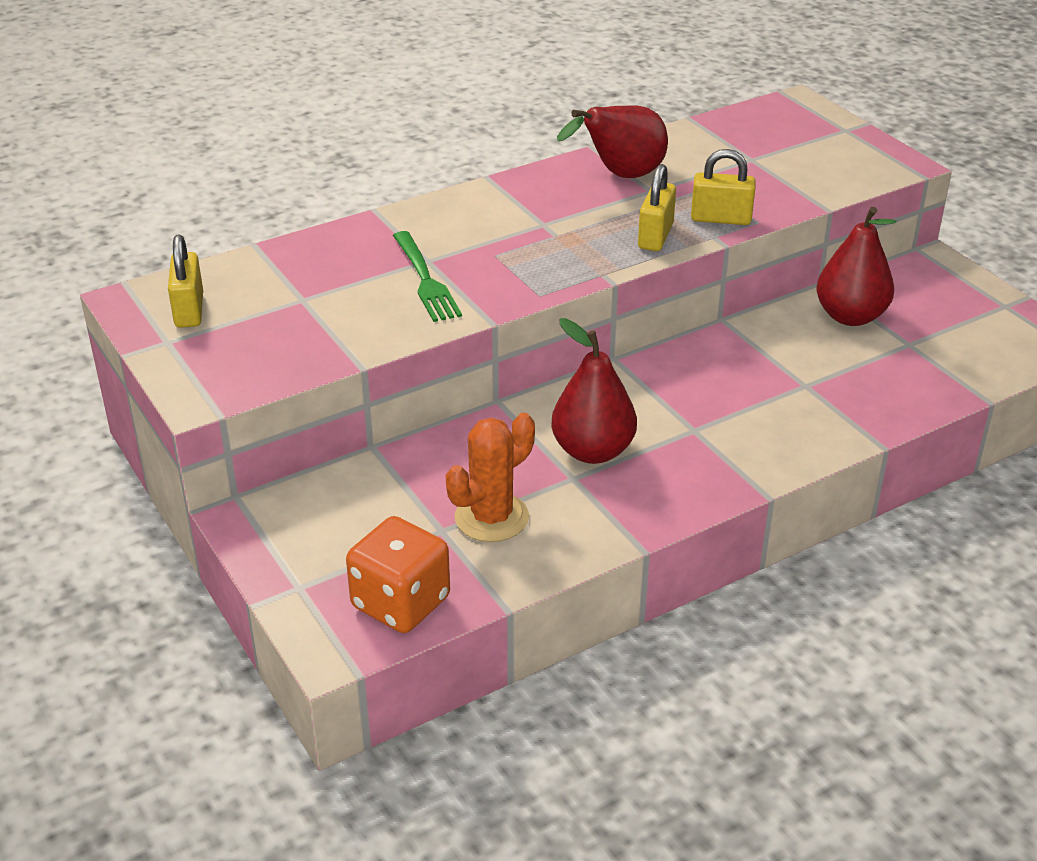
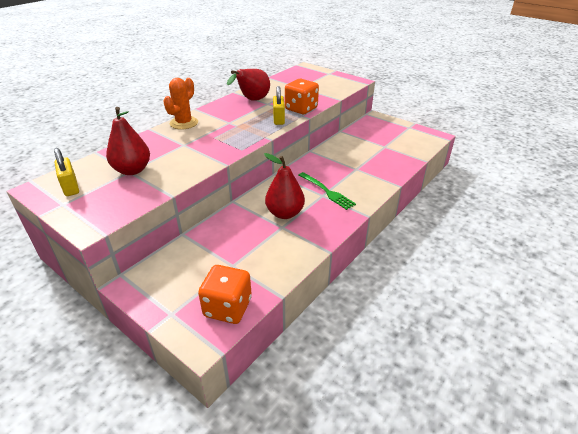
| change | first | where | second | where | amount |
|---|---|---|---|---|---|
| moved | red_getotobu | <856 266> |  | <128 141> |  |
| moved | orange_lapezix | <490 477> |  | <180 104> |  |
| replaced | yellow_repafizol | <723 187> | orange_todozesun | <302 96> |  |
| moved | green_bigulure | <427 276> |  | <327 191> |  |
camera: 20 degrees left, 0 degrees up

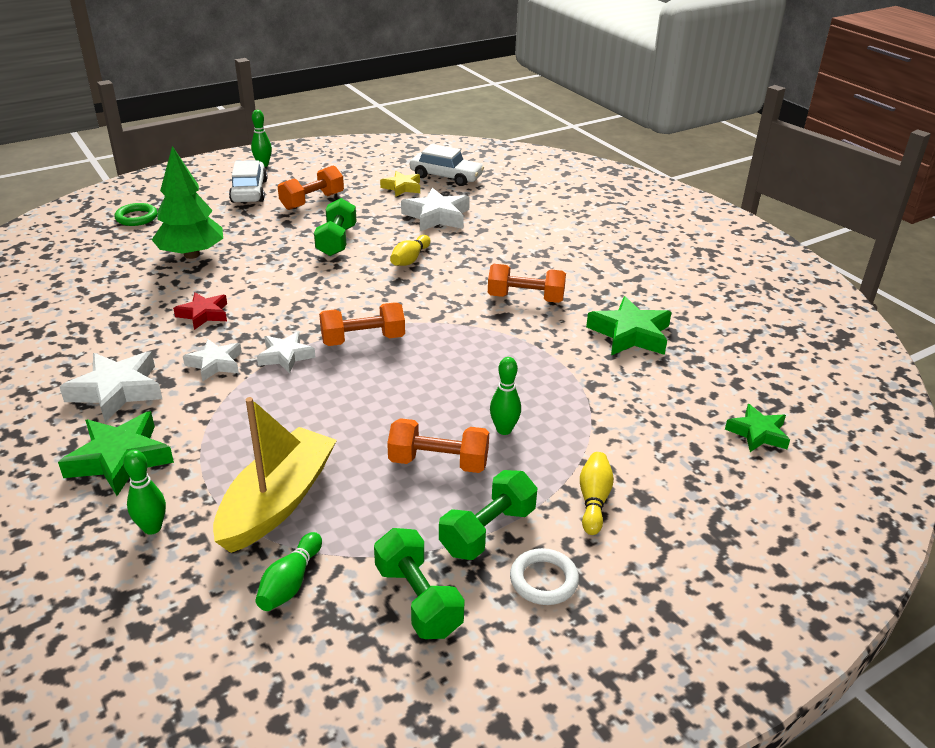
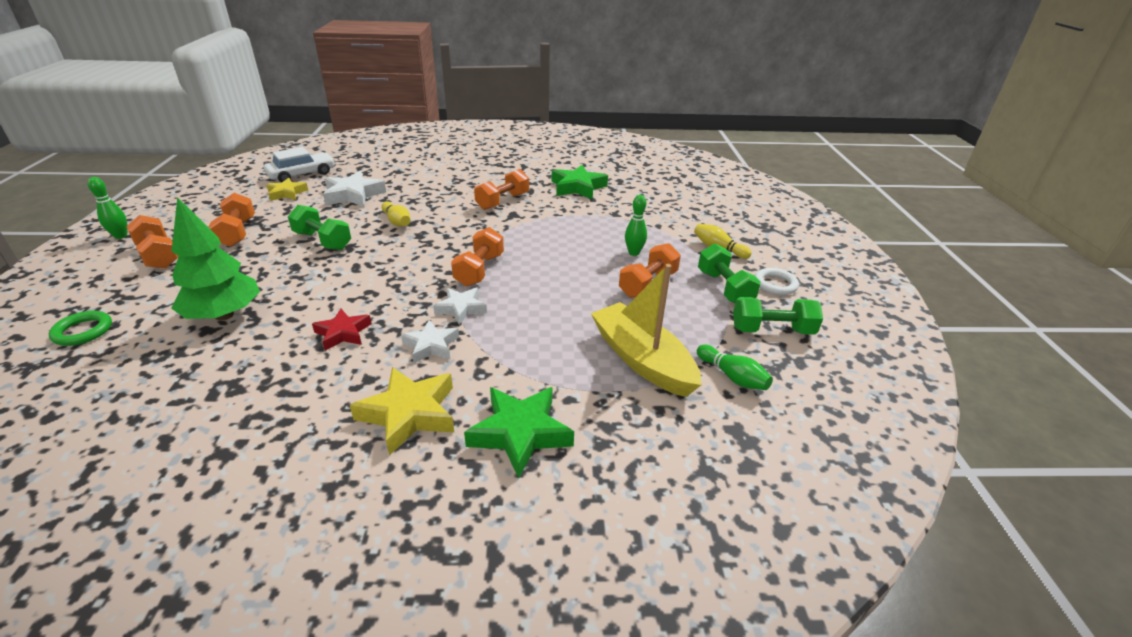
| change | first | where | second | where | amount |
|---|---|---|---|---|---|
| replaced | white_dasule | <248 182> | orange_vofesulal | <152 242> |  |
| recoloured | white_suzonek | <111 386> | yellow_suzonek | <402 411> |  |
| removed | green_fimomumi | <144 492> |  |  |  |
| removed | green_suzonek | <757 428> |  |  |  |
camera: 60 degrees left, 0 degrees up

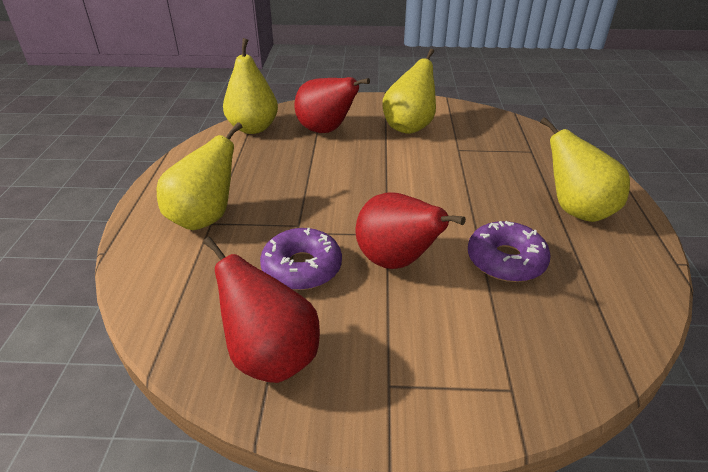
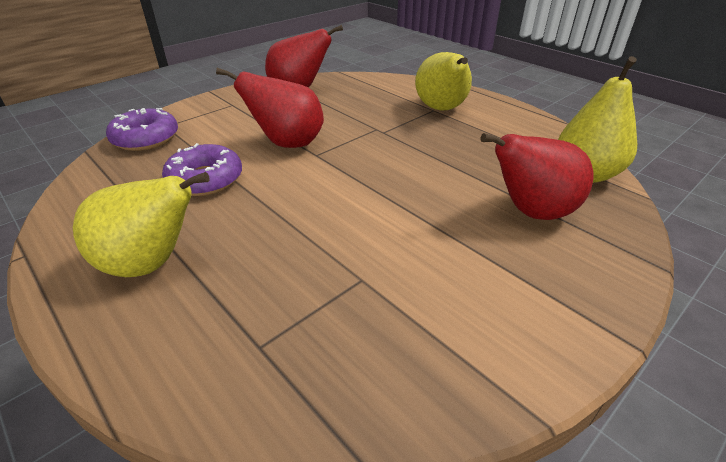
| change | first | where | second | where | amount |
|---|---|---|---|---|---|
| moved | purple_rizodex | <301 259> |  | <142 129> |  |
| removed | yellow_getotobu | <409 91> |  |  |  |
camera: 135 degrees right, 0 degrees up

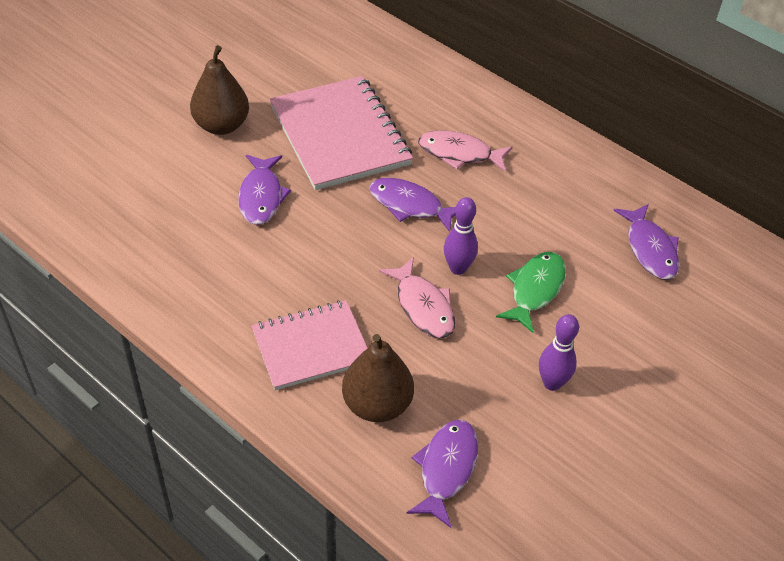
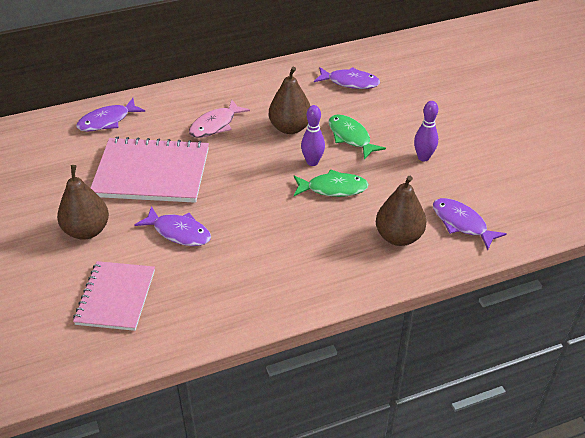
| change | first | where | second | where | amount |
|---|---|---|---|---|---|
| moved | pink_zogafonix | <309 345> |  | <114 296> |  |
| moved | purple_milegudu | <412 205> |  | <110 115> |  |
| added |  |  | brown_getotobu | <289 100> |  |
| recoloured | pink_milegudu | <417 297> | green_milegudu | <331 183> |  |
camera: 60 degrees left, 5 degrees down

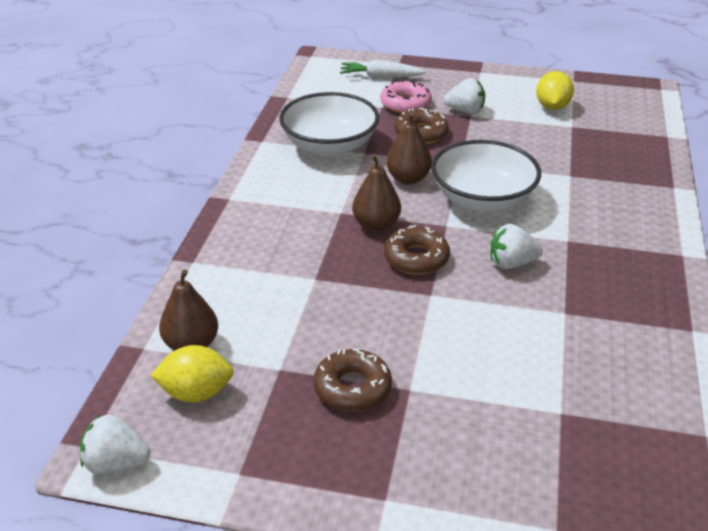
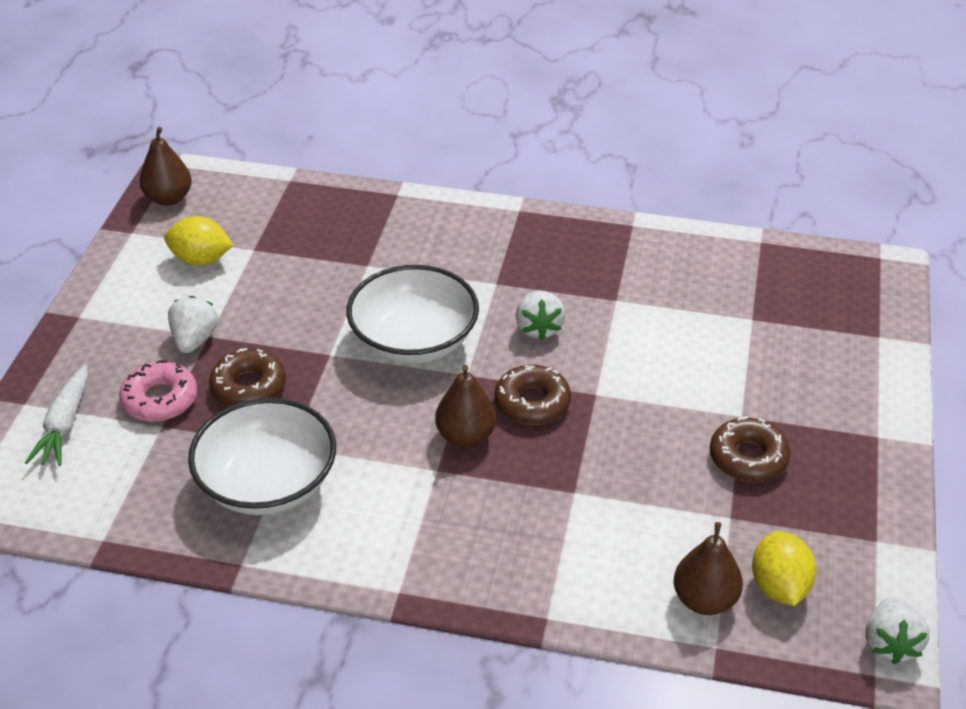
| change | first | where | second | where | amount |
|---|---|---|---|---|---|
| moved | brown_getotobu | <409 148> |  | <165 166> |  |
camera: 90 degrees left, 5 degrees up

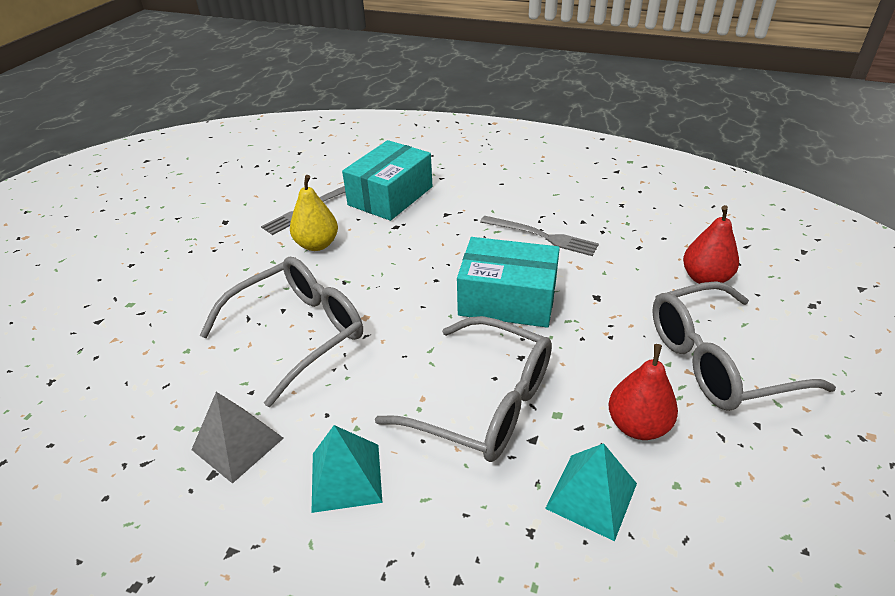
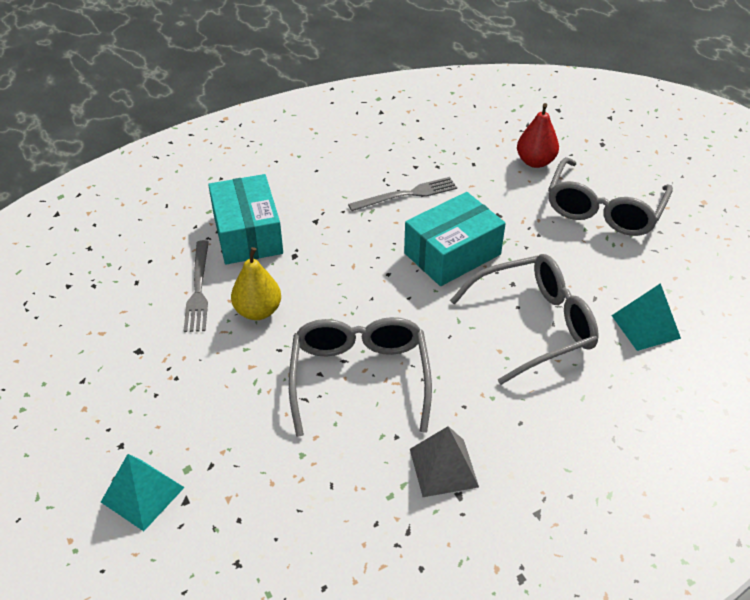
| change | first | where | second | where | amount |
|---|---|---|---|---|---|
| moved | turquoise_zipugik | <346 469> |  | <143 492> |  |
| removed | red_getotobu | <643 392> |  |  |  |
camera: 50 degrees left, 5 degrees up

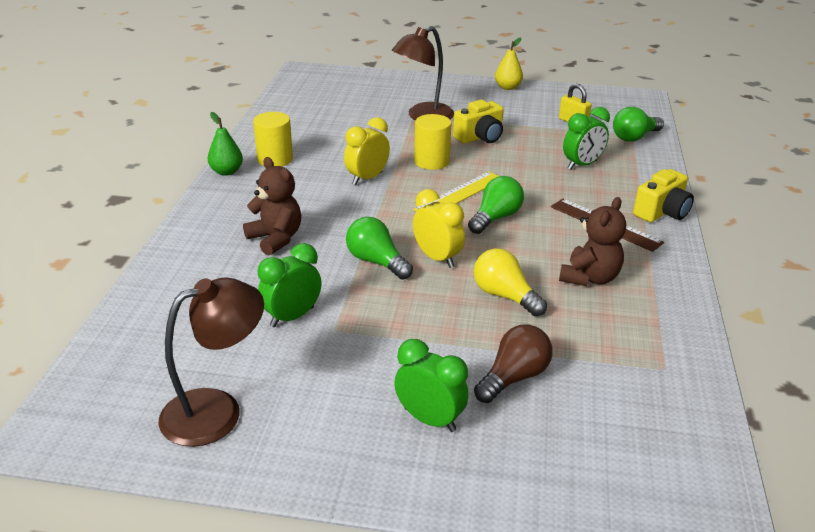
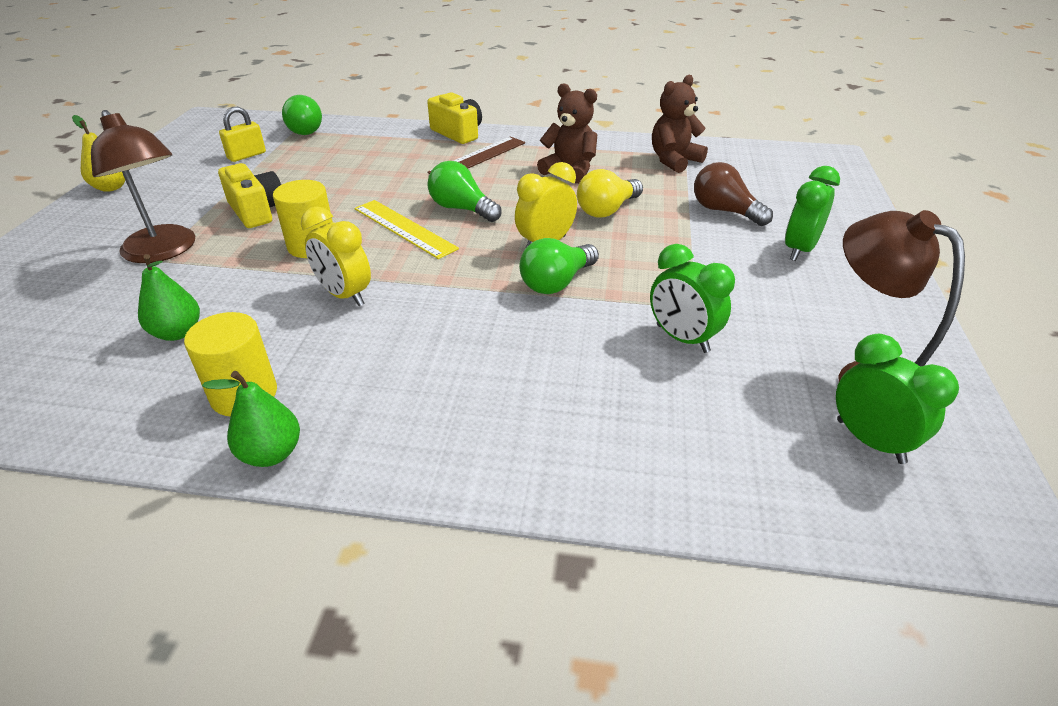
| change | first | where | second | where | amount |
|---|---|---|---|---|---|
| added |  |  | green_getotobu | <169 297> |  |
| moved | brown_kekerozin | <272 206> |  | <680 124> |  |
| moved | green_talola | <586 138> |  | <897 399> |  |
camera: 90 degrees left, 5 degrees up

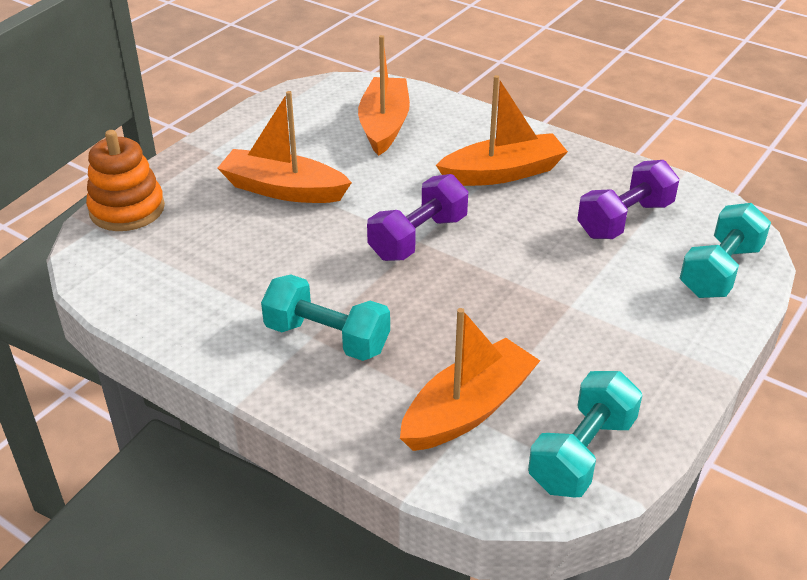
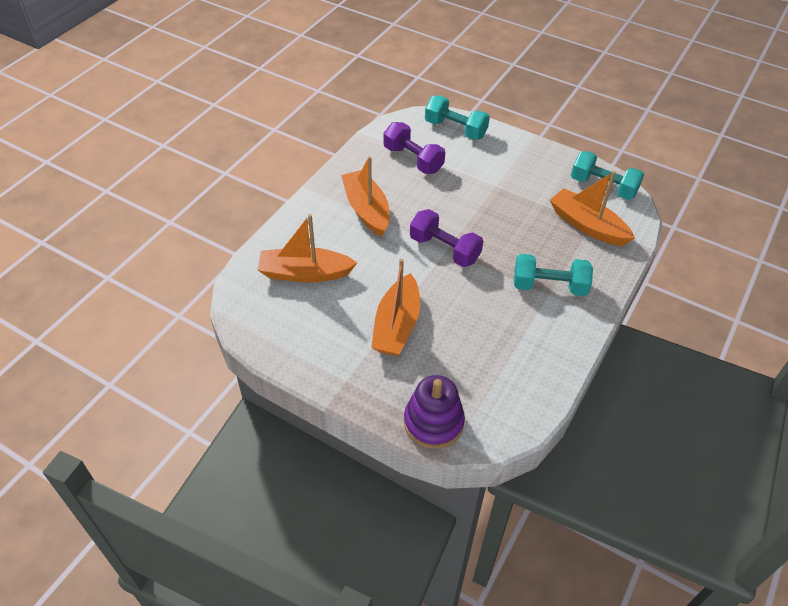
| change | first | where | second | where | amount |
|---|---|---|---|---|---|
| recoloured | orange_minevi | <125 180> | purple_minevi | <434 412> |  |
| turned | turquoise_vofesulal | <325 317> |  | <553 275> | 75 degrees clockwise |
camera: 95 degrees left, 10 degrees up

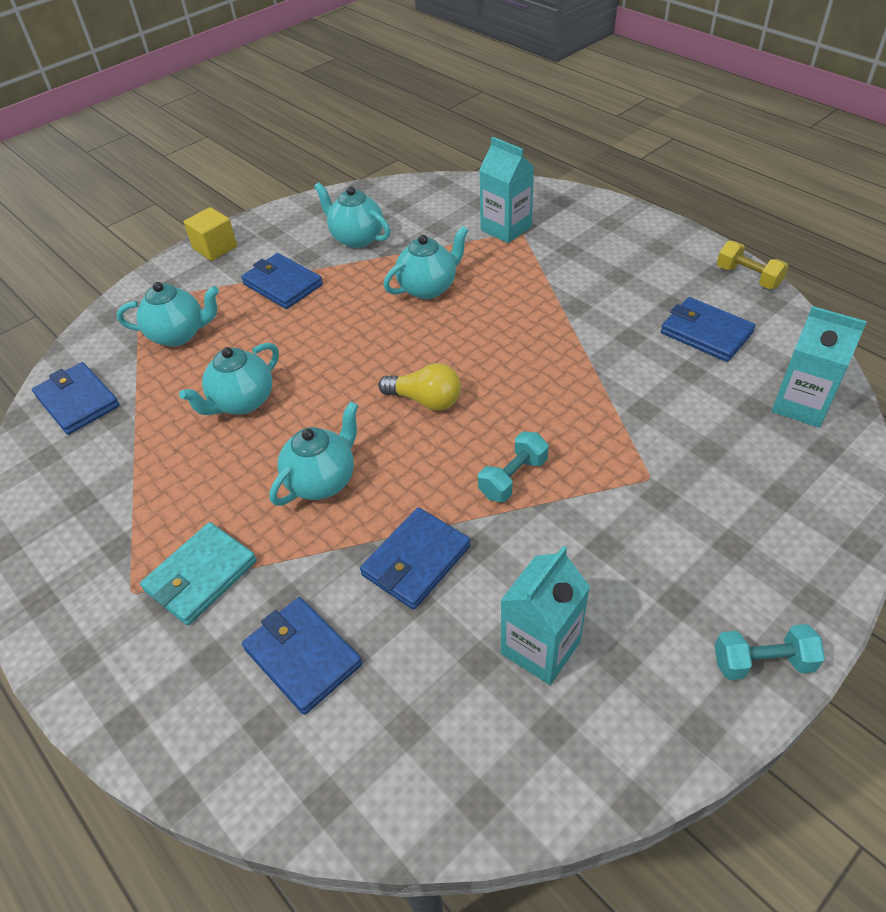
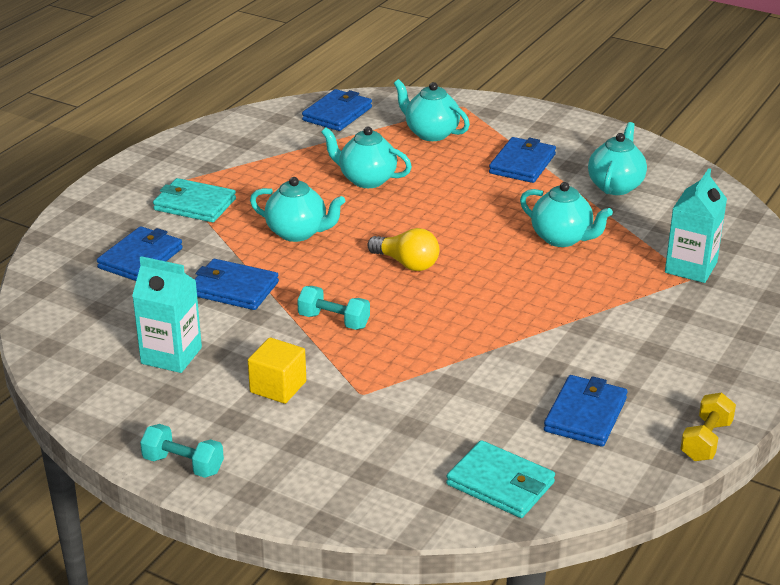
| change | first | where | second | where | amount |
|---|---|---|---|---|---|
| turned | turquoise_vofesulal | <770 652> |  | <182 451> | 45 degrees counterclockwise |
| moved | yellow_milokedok | <210 234> |  | <277 370> |  |
| turned | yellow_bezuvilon | <419 387> |  | <403 249> | 60 degrees counterclockwise |
| turned | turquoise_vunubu | <167 314> |  | <432 110> | 150 degrees clockwise |
| replaced | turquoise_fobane | <819 367> | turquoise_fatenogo | <500 479> |  |
camera: 70 degrees right, 15 degrees down

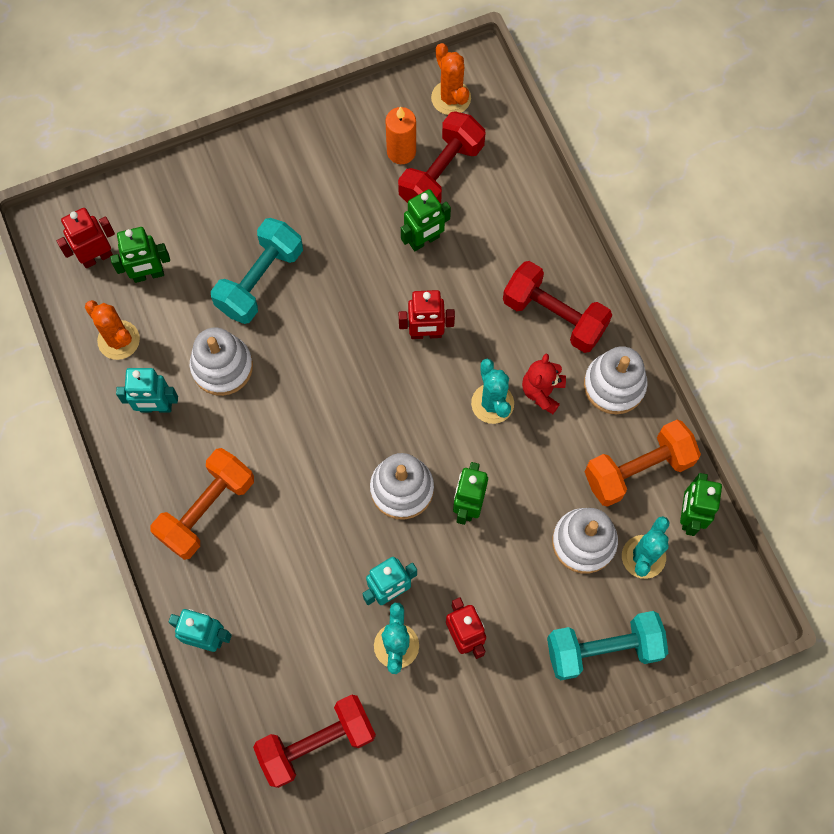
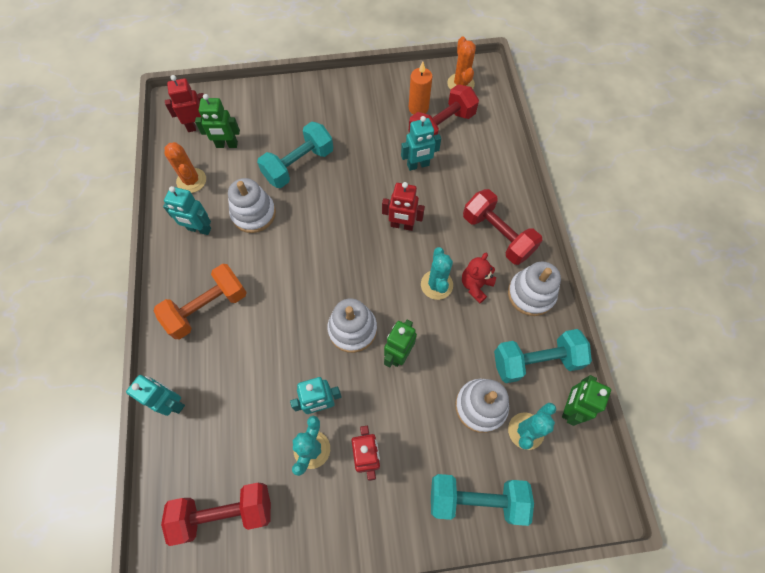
| change | first | where | second | where | amount |
|---|---|---|---|---|---|
| recoloured | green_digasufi | <426 220> | turquoise_digasufi | <421 143> |  |
| recoloured | orange_vofesulal | <642 463> | turquoise_vofesulal | <543 356> |  |
camera: 15 degrees right, 5 degrees down

